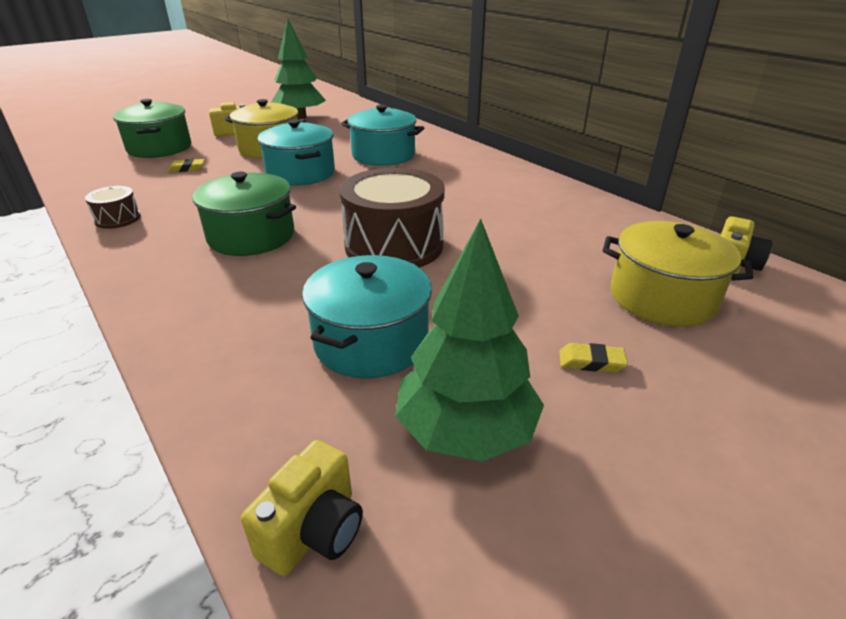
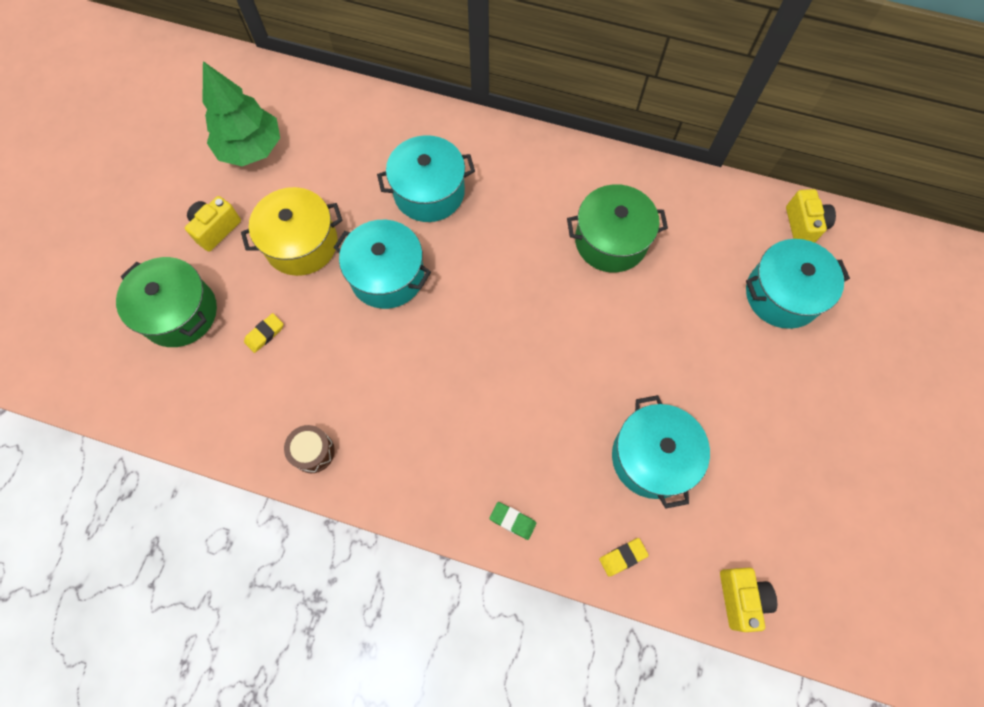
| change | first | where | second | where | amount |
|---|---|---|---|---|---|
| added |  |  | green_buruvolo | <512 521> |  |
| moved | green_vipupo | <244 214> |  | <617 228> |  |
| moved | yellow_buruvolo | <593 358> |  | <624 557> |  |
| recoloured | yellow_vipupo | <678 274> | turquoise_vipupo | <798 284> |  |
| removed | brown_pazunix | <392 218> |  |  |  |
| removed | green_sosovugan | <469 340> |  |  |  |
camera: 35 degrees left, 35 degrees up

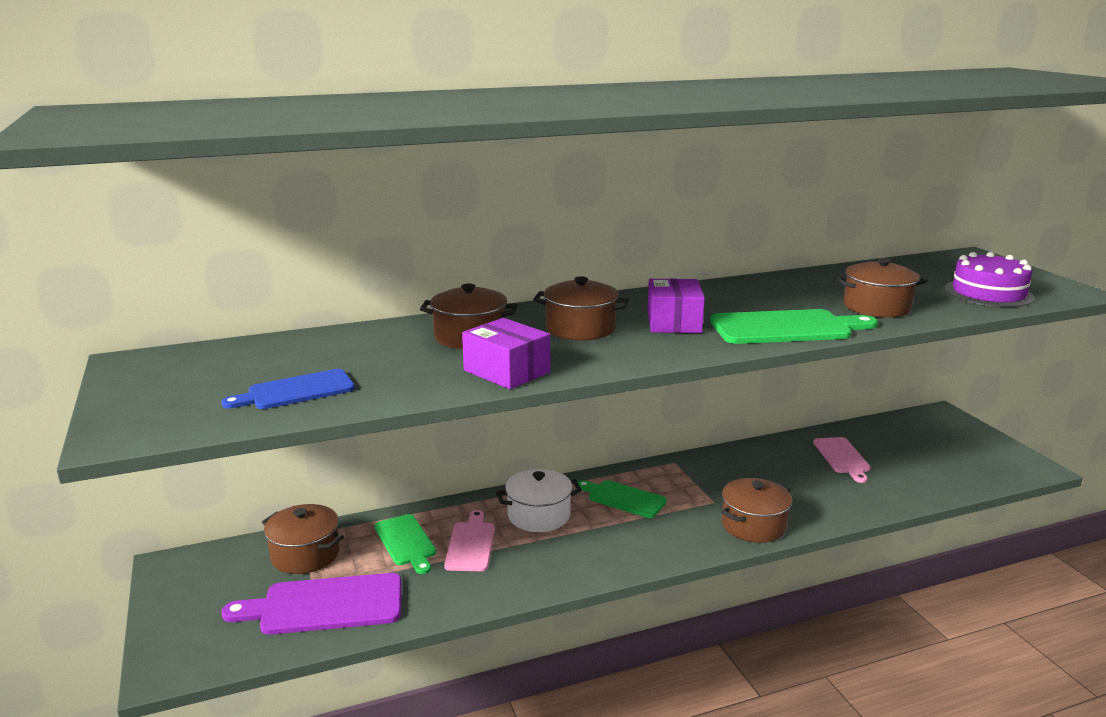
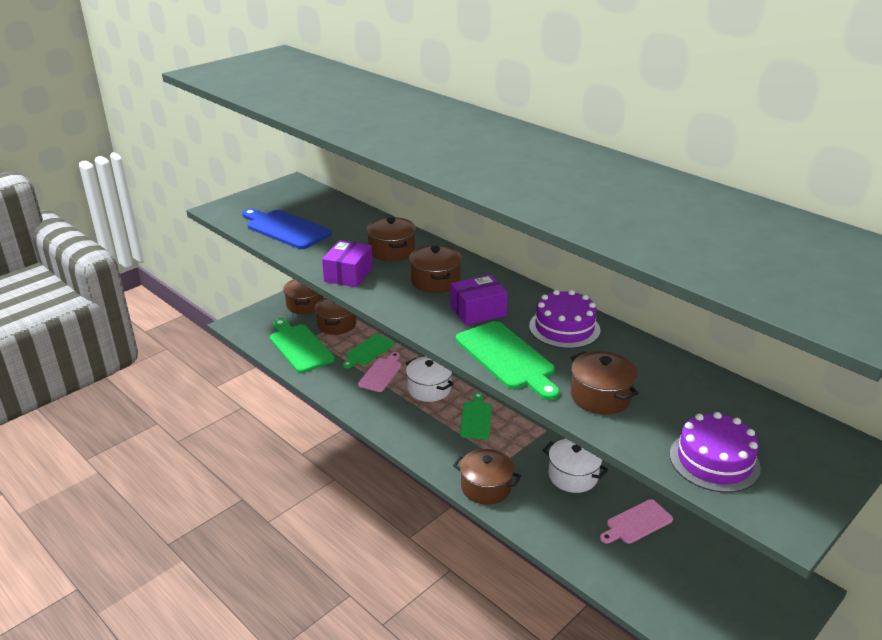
| change | first | where | second | where | amount |
|---|---|---|---|---|---|
| resized | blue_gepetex | <288 389> |  | <287 229> | x1.56 |
| recoloured | purple_gepetex | <312 604> | green_gepetex | <302 346> |  |
| added |  |  | brown_vipupo | <303 296> |  |
| turned | pink_gepetex | <469 540> |  | <380 372> | 45 degrees counterclockwise |
| added |  |  | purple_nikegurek | <565 319> |  |
| added |  |  | white_vipupo | <575 466> |  |
camera: 65 degrees right, 10 degrees up

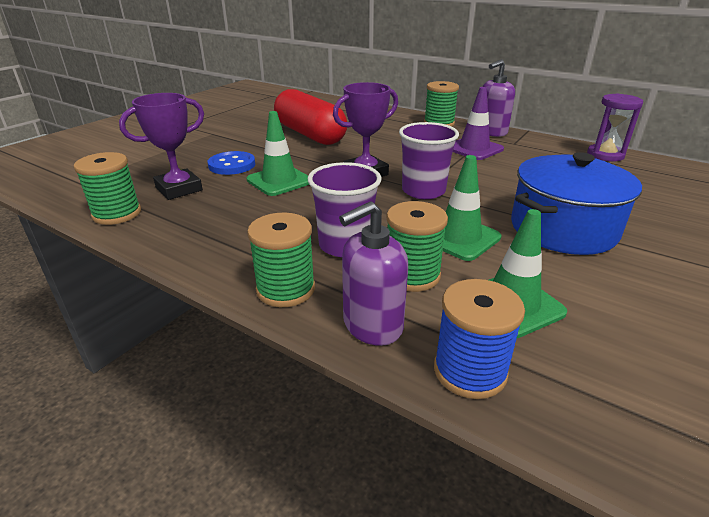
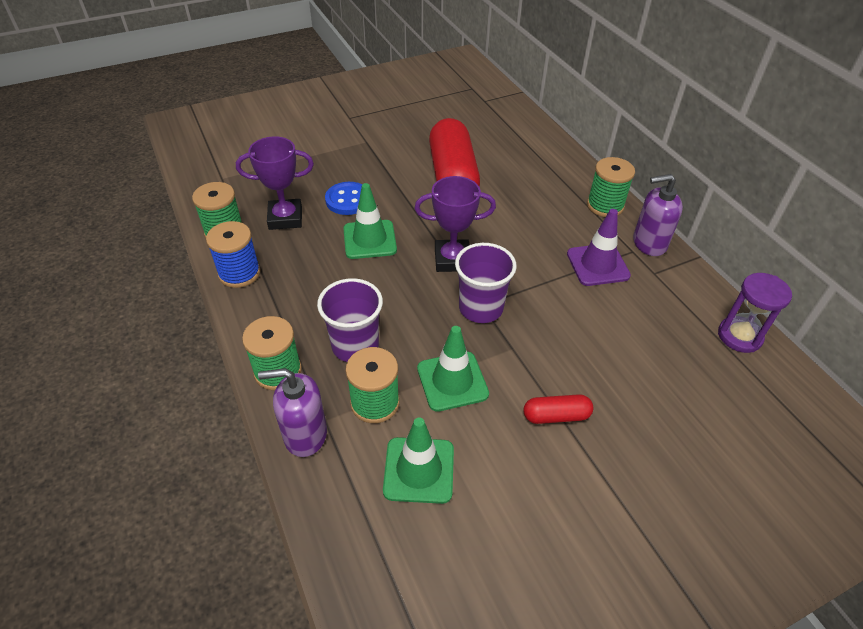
| change | first | where | second | where | amount |
|---|---|---|---|---|---|
| moved | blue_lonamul | <479 339> |  | <233 254> |  |
| replaced | blue_vipupo | <576 203> | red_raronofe | <558 409> |  |
camera: 30 degrees right, 15 degrees up

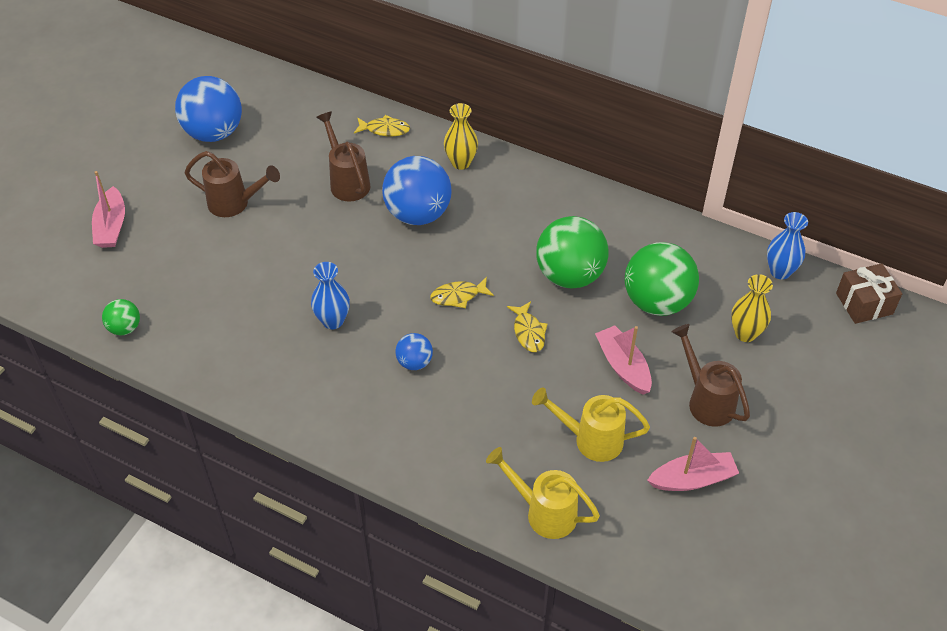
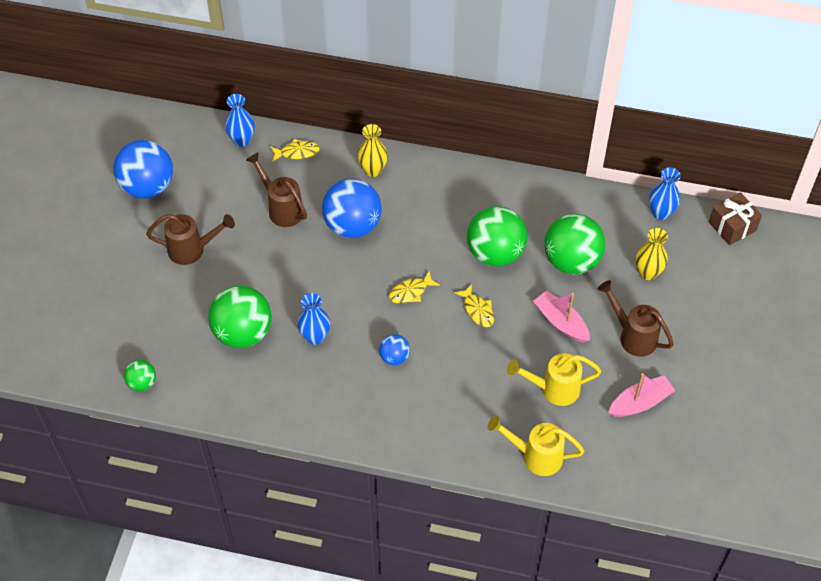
| change | first | where | second | where | amount |
|---|---|---|---|---|---|
| added |  |  | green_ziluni | <240 317> |  |
| added |  |  | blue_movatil | <240 120> |  |
| removed | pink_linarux | <108 209> |  |  |  |
camera: 15 degrees left, 5 degrees up

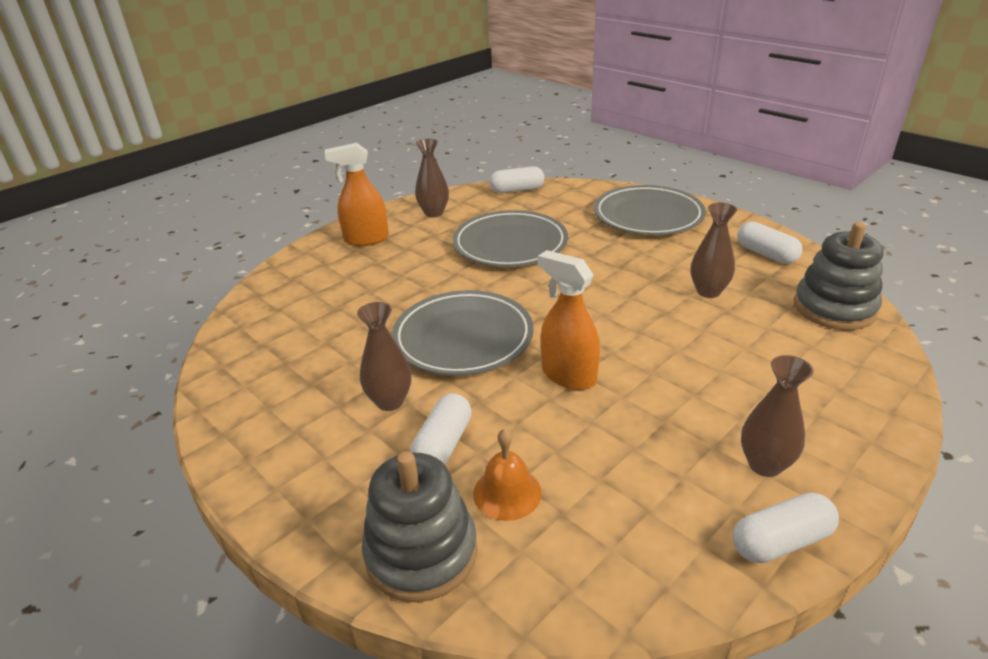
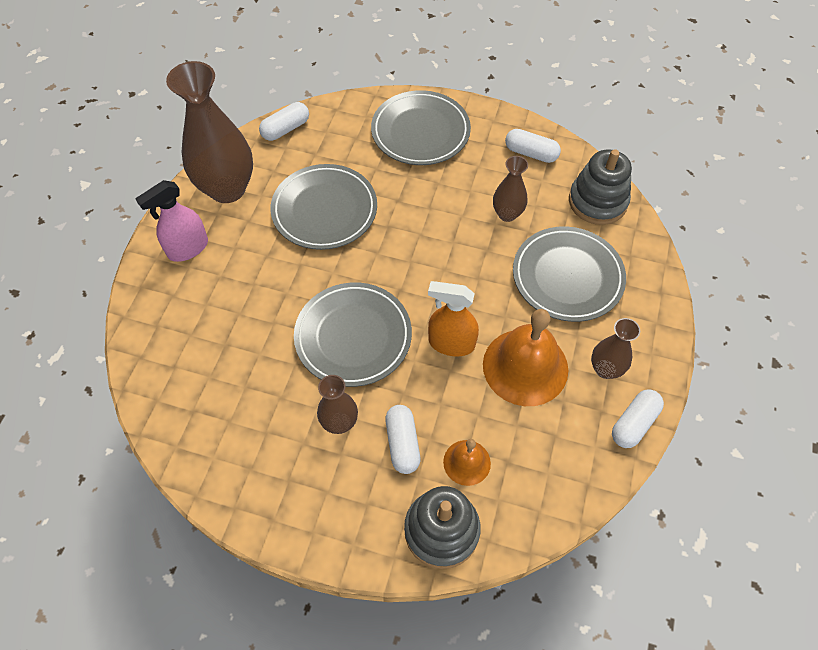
| change | first | where | second | where | amount |
|---|---|---|---|---|---|
| recoloured | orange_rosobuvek | <357 194> | pink_rosobuvek | <171 221> |  |
| resized | brown_movatil | <432 178> |  | <209 132> | x1.97 |
| added |  |  | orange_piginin | <525 357> |  |
| added |  |  | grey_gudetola | <569 274> |  |
camera: 30 degrees left, 25 degrees up

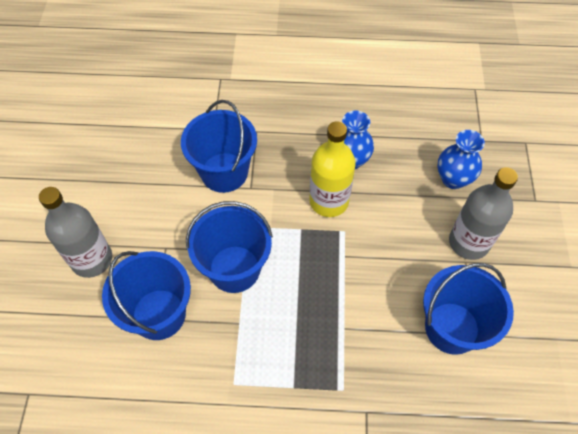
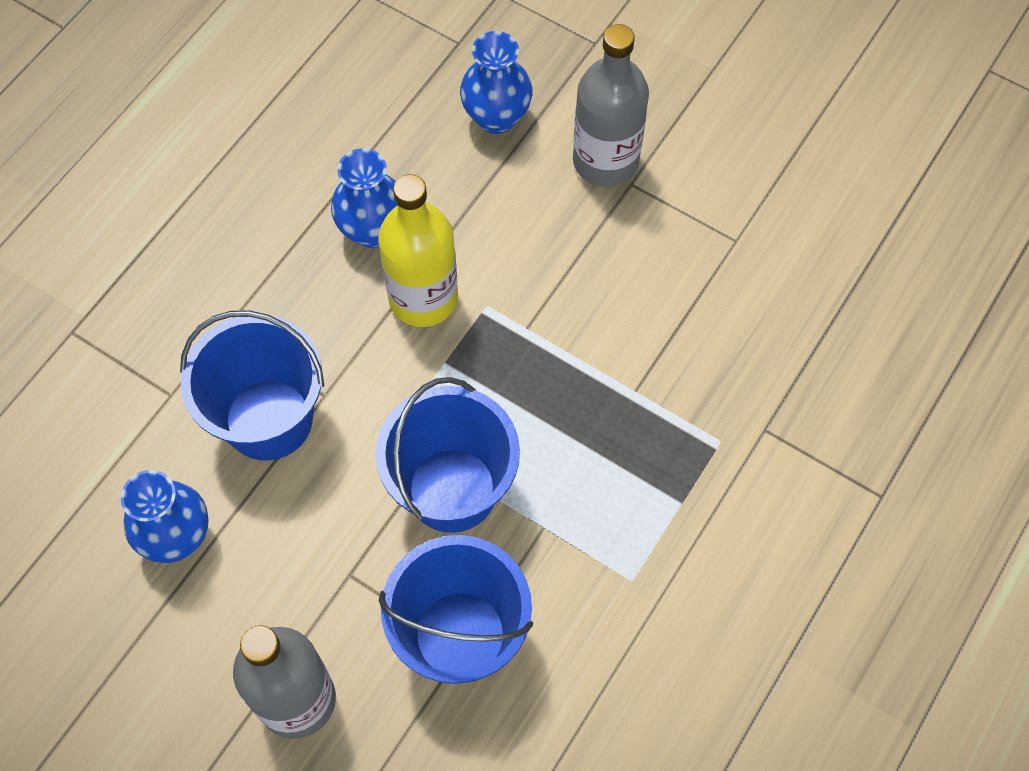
| change | first | where | second | where | amount |
|---|---|---|---|---|---|
| added |  |  | blue_movatil | <165 516> |  |
| removed | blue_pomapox | <468 309> |  |  |  |
camera: 60 degrees left, 5 degrees up

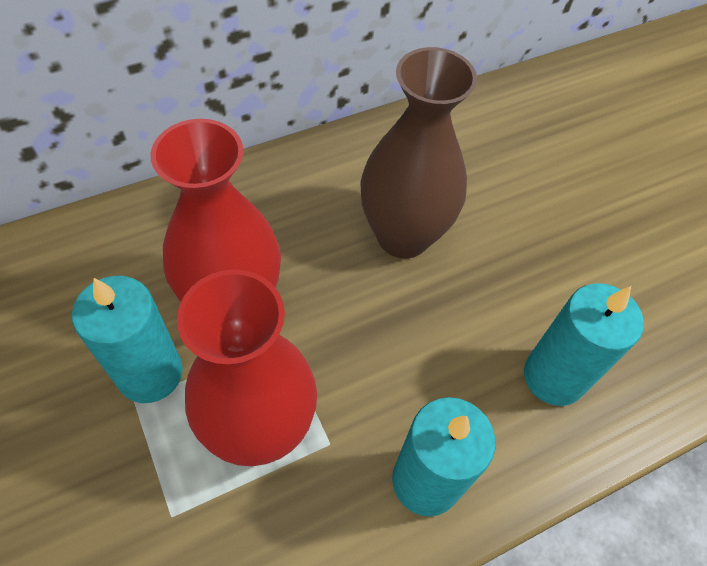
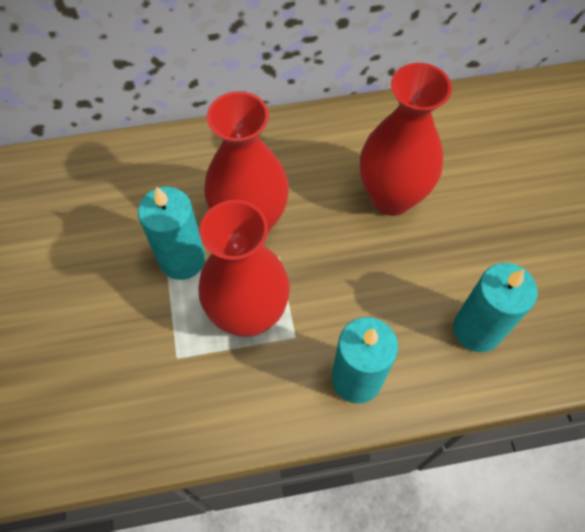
| change | first | where | second | where | amount |
|---|---|---|---|---|---|
| recoloured | brown_movatil | <418 153> | red_movatil | <406 139> |  |
camera: 20 degrees right, 5 degrees up

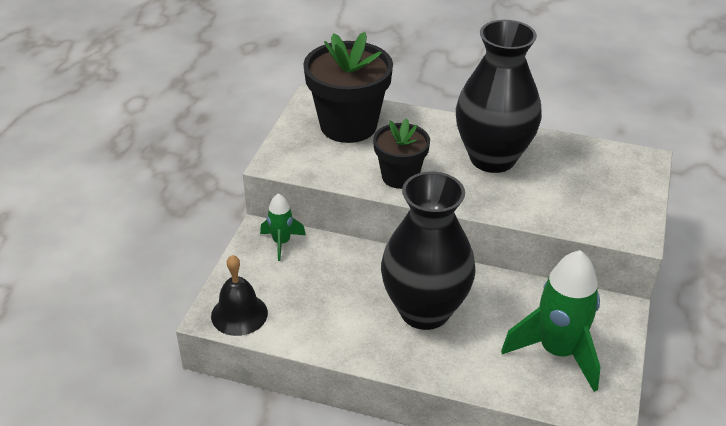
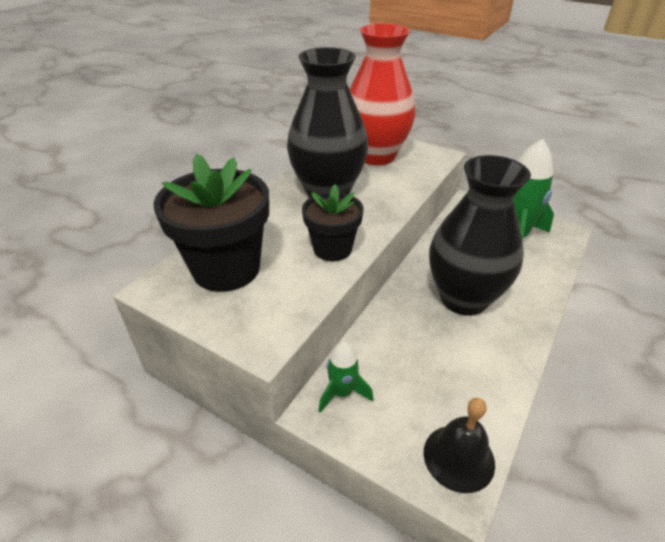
| change | first | where | second | where | amount |
|---|---|---|---|---|---|
| added |  |  | red_movatil | <382 94> |  |
camera: 75 degrees left, 0 degrees up

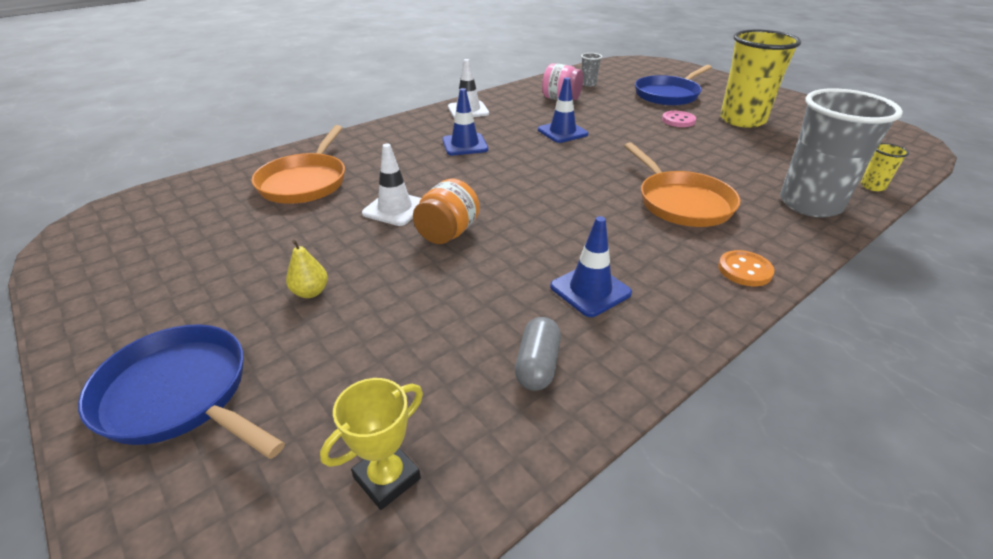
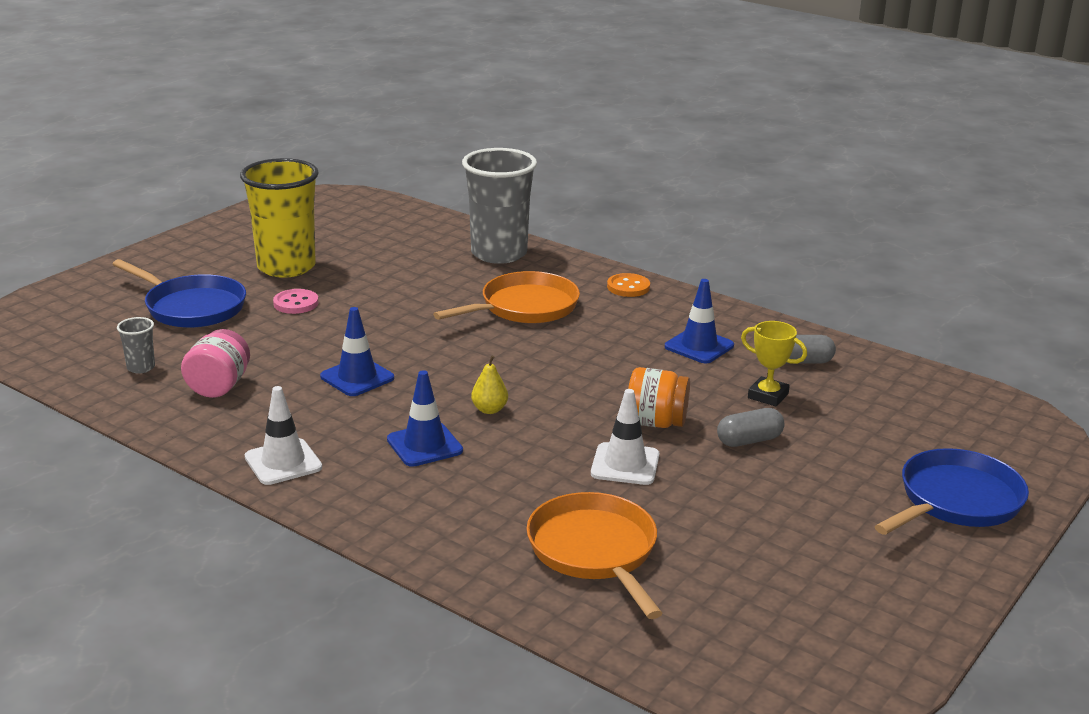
| change | first | where | second | where | amount |
|---|---|---|---|---|---|
| moved | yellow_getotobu | <307 269> |  | <489 384> |  |
| turned | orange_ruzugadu | <298 164> |  | <594 555> | 105 degrees counterclockwise |
| added |  |  | grey_raronofe | <750 427> |  |
| moved | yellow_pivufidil | <371 444> |  | <774 364> |  |
| turned | blue_ruzugadu | <181 391> |  | <952 491> | 150 degrees counterclockwise |
| removed | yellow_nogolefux | <885 167> |  |  |  |
camera: 105 degrees left, 10 degrees down

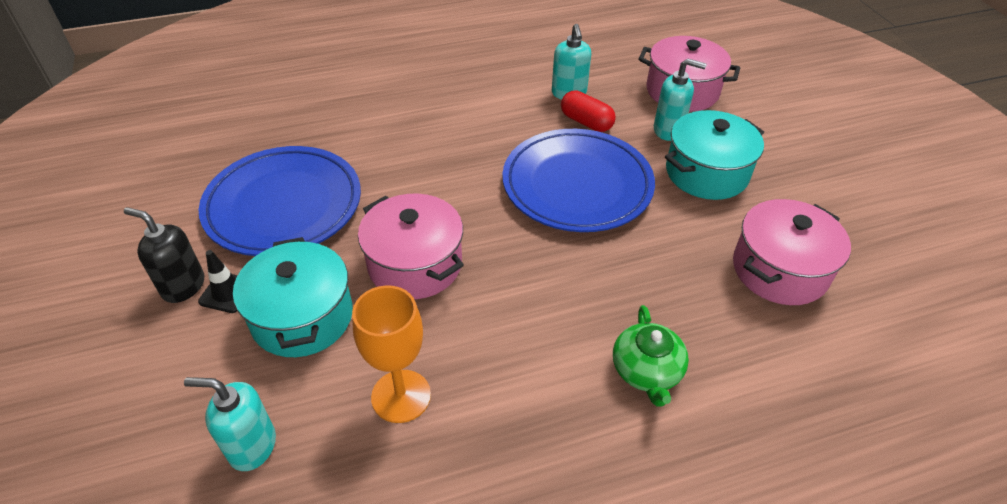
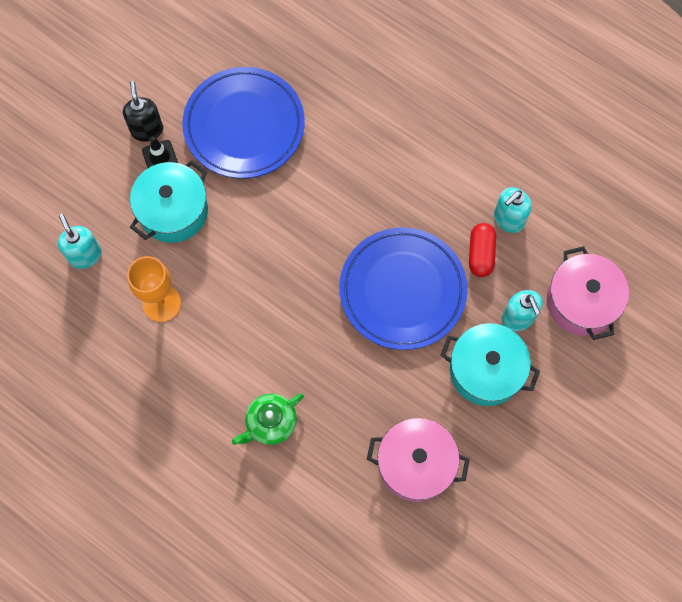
| change | first | where | second | where | amount |
|---|---|---|---|---|---|
| removed | pink_vipupo | <411 246> |  |  |  |
camera: 55 degrees right, 25 degrees up

